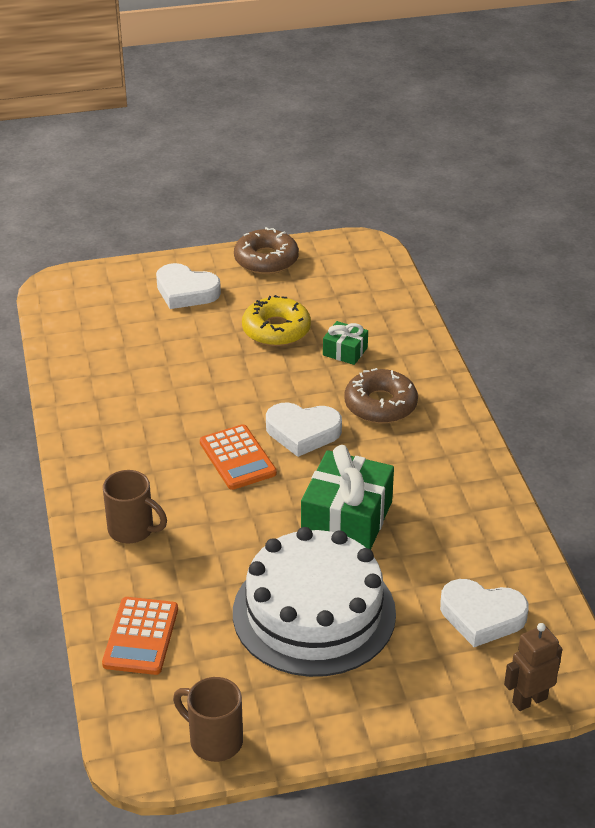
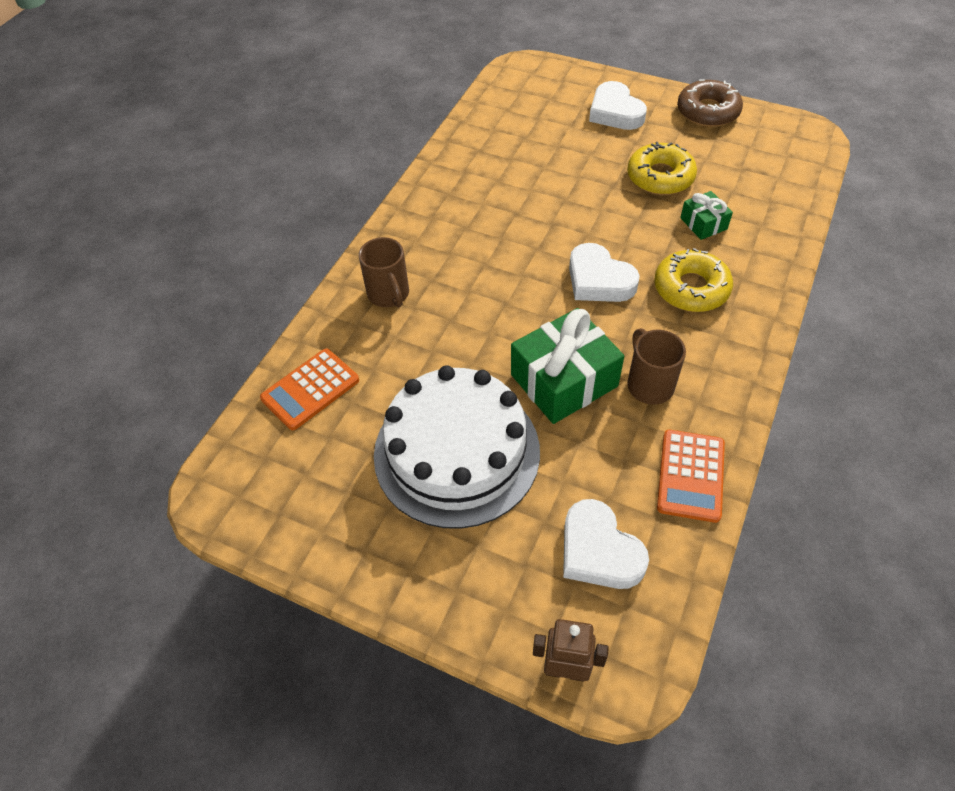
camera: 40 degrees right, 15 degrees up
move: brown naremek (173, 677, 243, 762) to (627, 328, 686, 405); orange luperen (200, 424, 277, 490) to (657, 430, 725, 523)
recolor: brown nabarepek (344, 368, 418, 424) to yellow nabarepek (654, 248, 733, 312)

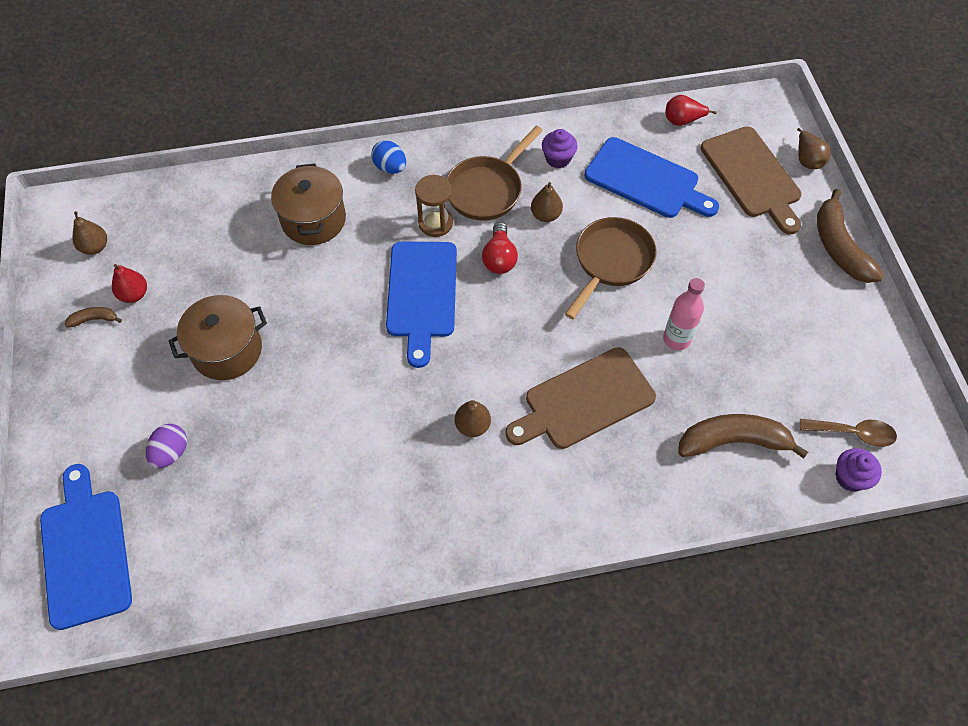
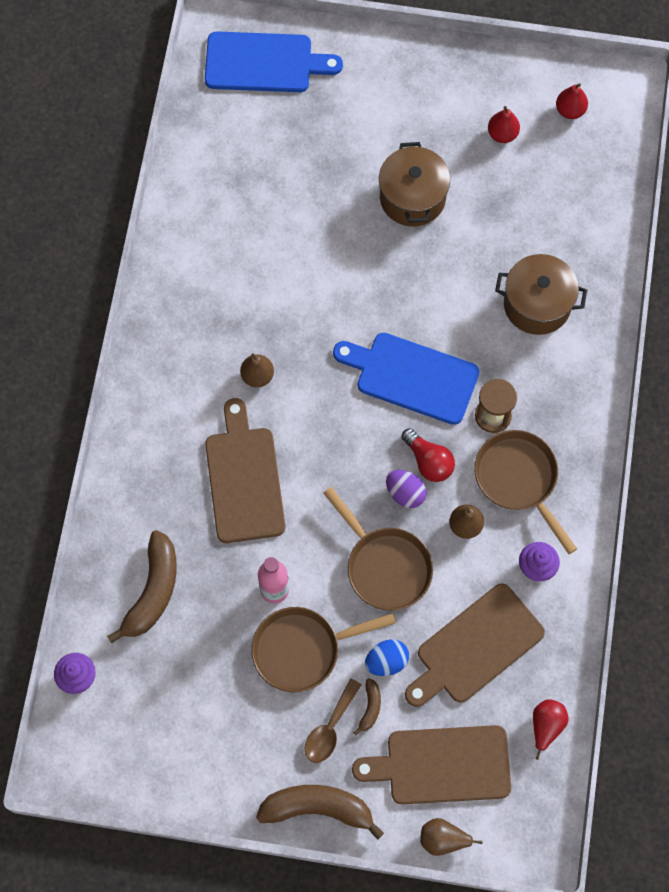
camera: 110 degrees right, 10 degrees up
insert: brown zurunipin (251, 607, 396, 692)
move: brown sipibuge (800, 419, 897, 447) to (304, 679, 361, 763); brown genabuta (65, 307, 122, 328) to (353, 678, 381, 735); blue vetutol (371, 140, 406, 174) to (365, 639, 409, 676); purple vetutol (146, 424, 187, 468) to (386, 470, 427, 508)
recolor: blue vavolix (584, 137, 719, 218) to brown vavolix (405, 583, 545, 707); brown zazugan (72, 211, 107, 255) to red zazugan (556, 83, 588, 119)
rotate: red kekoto (482, 222, 518, 274) = (401, 428, 455, 482) 150 degrees counterclockwise

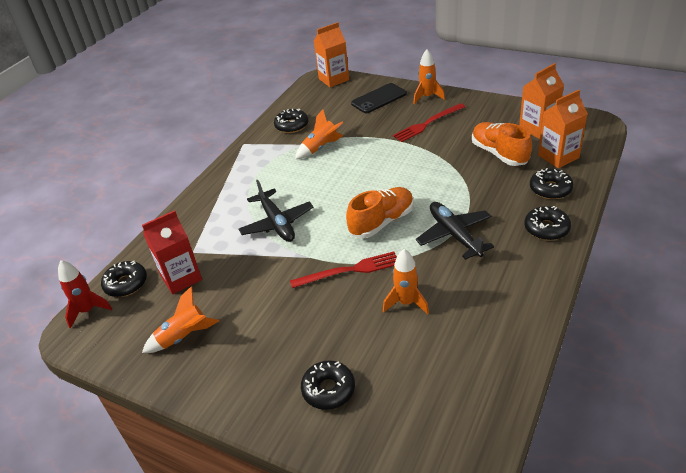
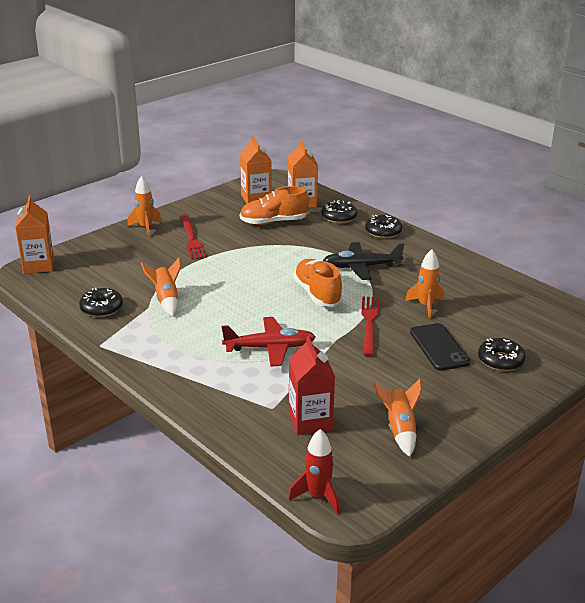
camera: 75 degrees left, 10 degrees down
delete: black nabarepek (101, 261, 147, 297)
move: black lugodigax (351, 83, 407, 113) to (410, 323, 470, 371)
recolor: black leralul (238, 180, 313, 242) to red leralul (222, 317, 316, 367)

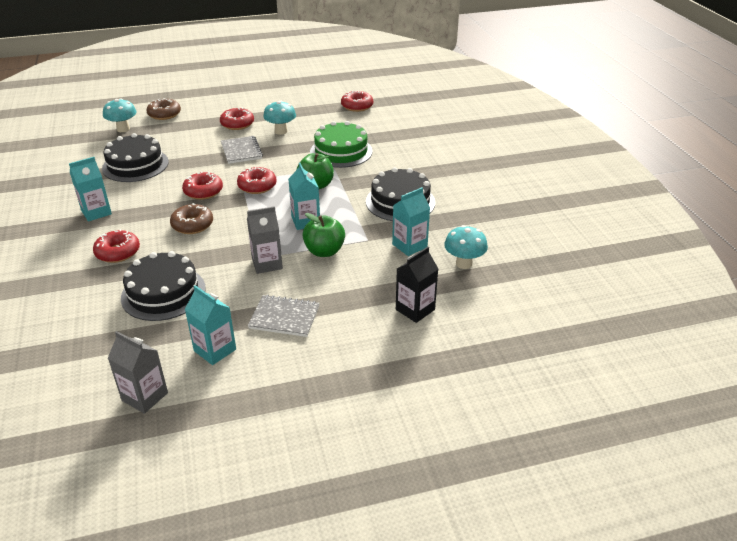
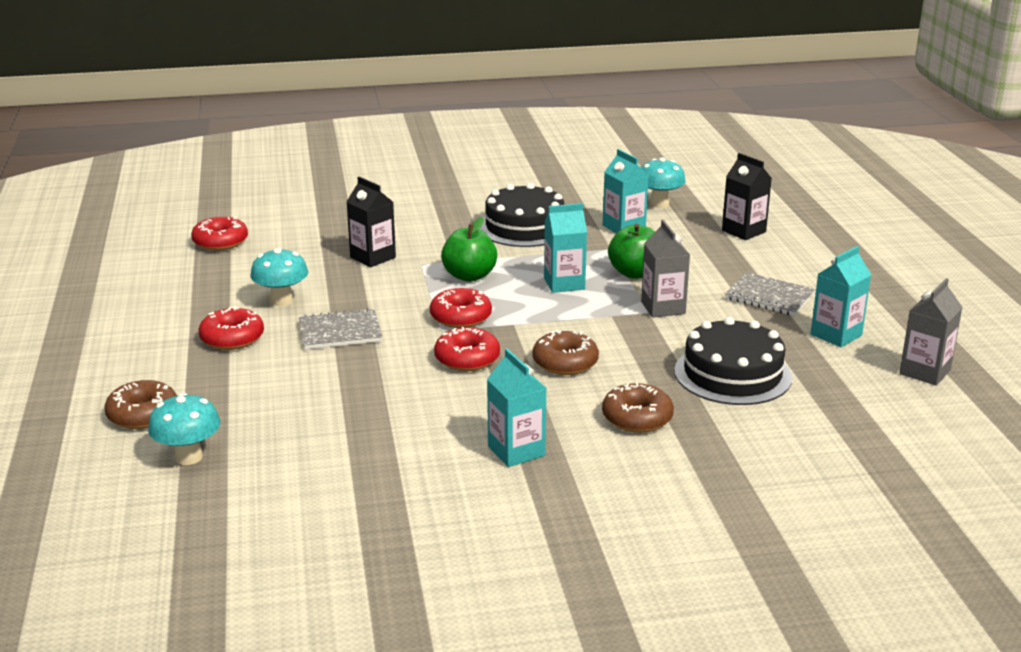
camera: 85 degrees left, 10 degrees down
delete: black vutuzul (102, 133, 169, 182)
replace: green vutuzul (310, 121, 373, 168) to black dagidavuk (346, 177, 396, 267)
recolor: red nabarepek (93, 229, 140, 263) to brown nabarepek (602, 383, 674, 433)
rotate: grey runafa (248, 295, 320, 337) = (725, 272, 815, 316) 75 degrees counterclockwise

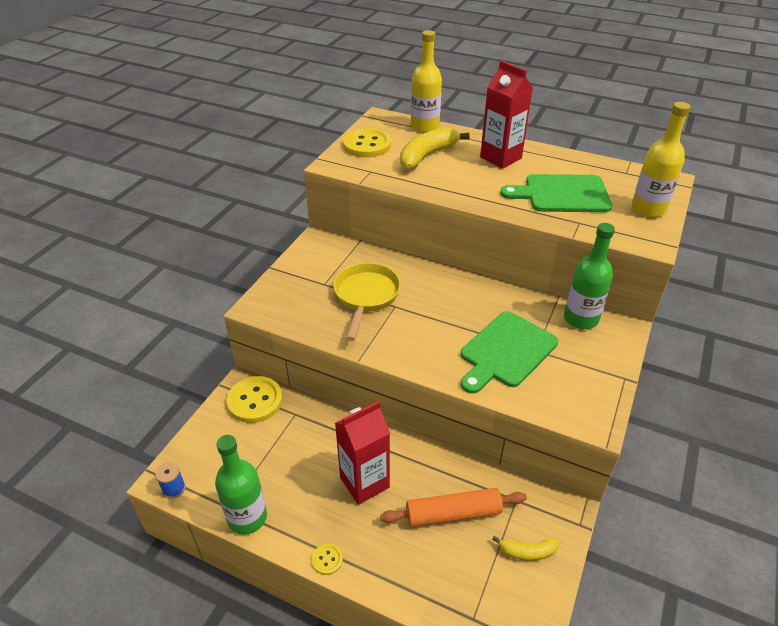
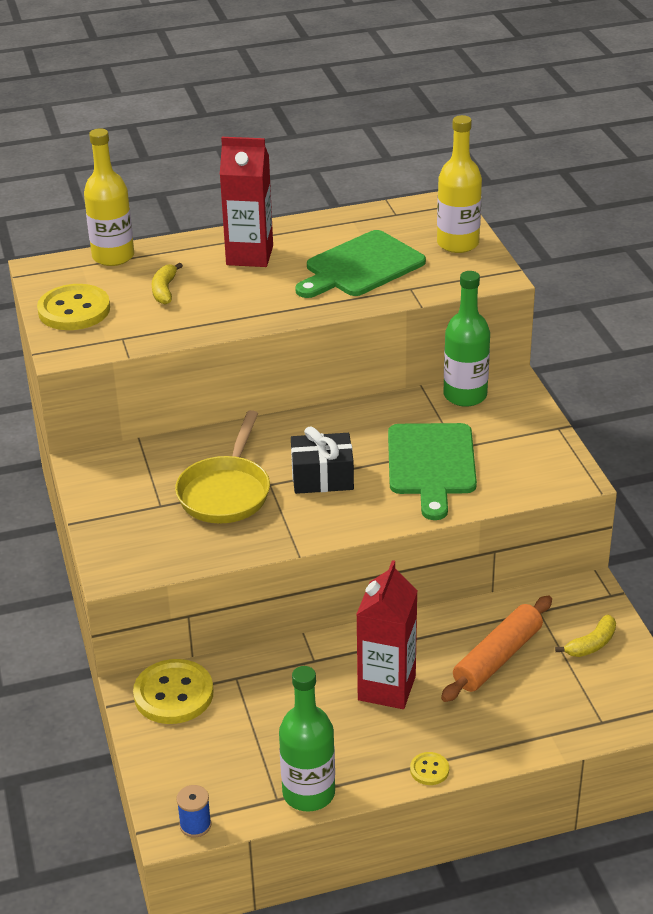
camera: 40 degrees left, 5 degrees down
insert: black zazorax (291, 426, 354, 494)
rotate: yellow zurunipin (333, 263, 401, 341) = (175, 410, 270, 523) 135 degrees counterclockwise
resize: yellow genabuta (400, 127, 470, 170) = (152, 263, 183, 305) x0.55

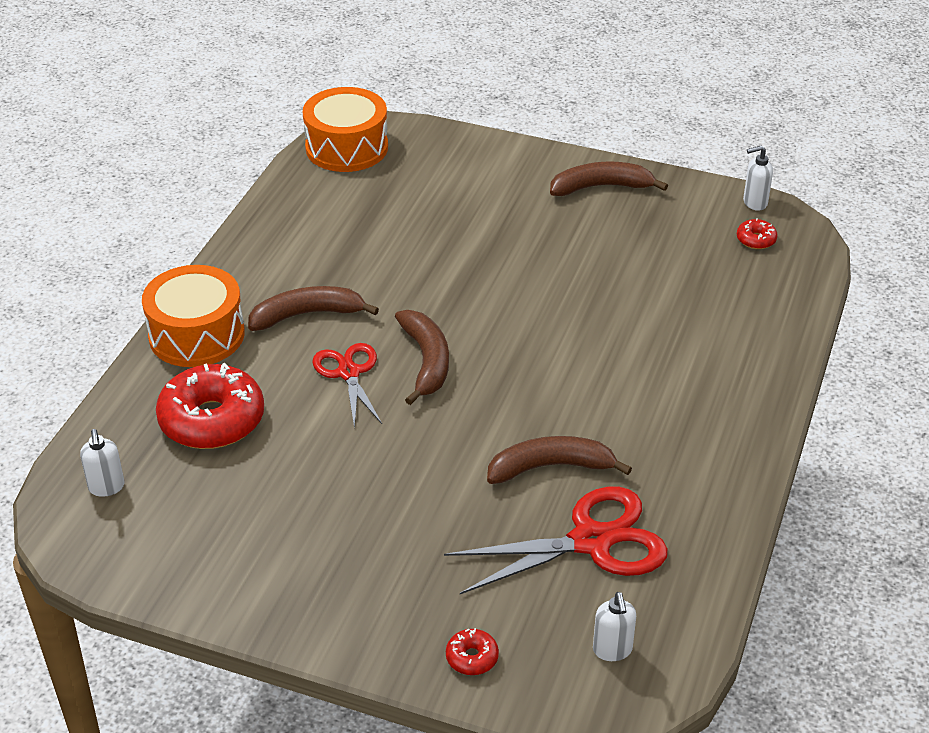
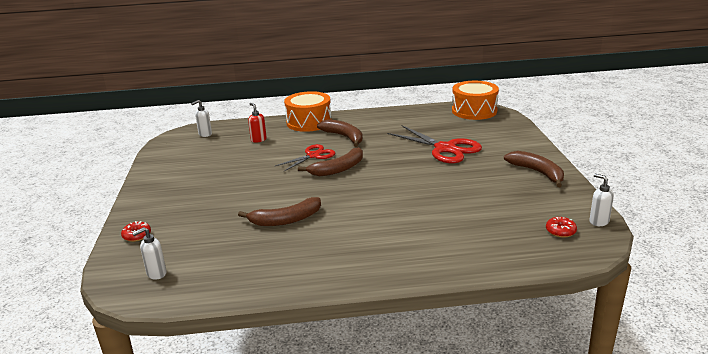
camera: 65 degrees right, 15 degrees down
move: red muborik (444, 487, 668, 594) to (387, 125, 482, 163)
replace: red nabarepek (156, 363, 264, 449) to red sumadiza (248, 103, 267, 143)
rotate: brown genabuta (487, 436, 632, 484) = (238, 197, 321, 226) 105 degrees clockwise

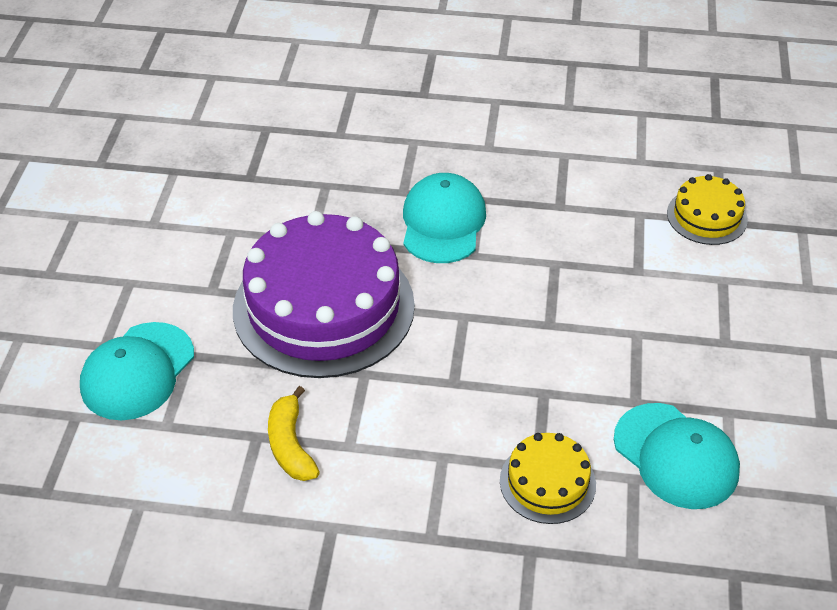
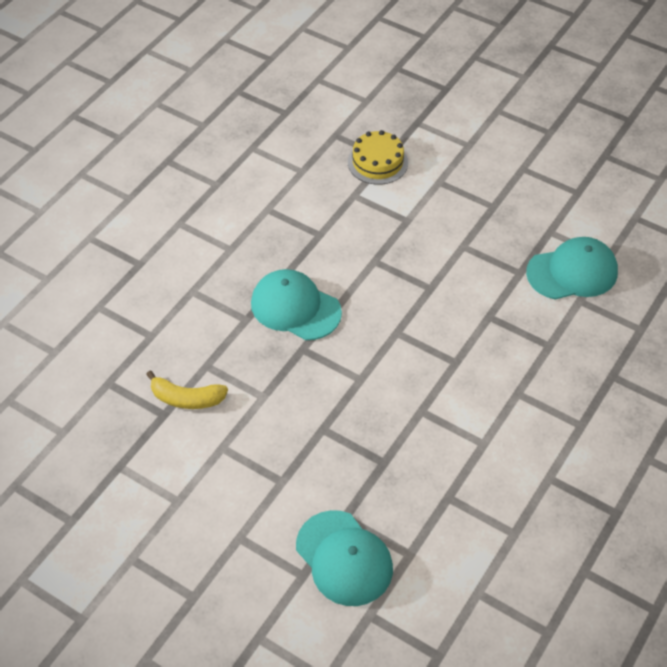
camera: 65 degrees left, 5 degrees up
delete: purple vutuzul (233, 211, 415, 378); yellow vutuzul (500, 433, 596, 524)
move: yellow genabuta (268, 386, 320, 481) to (146, 371, 228, 409)

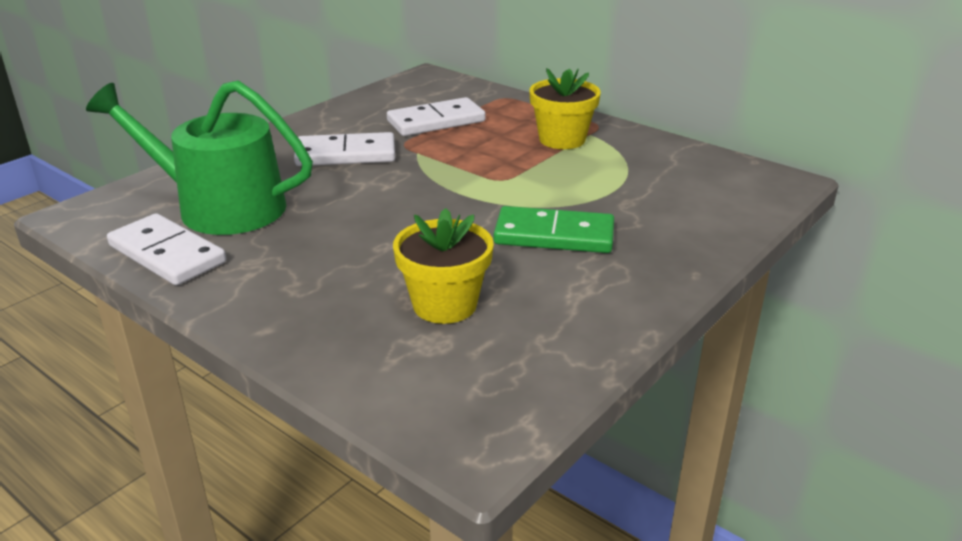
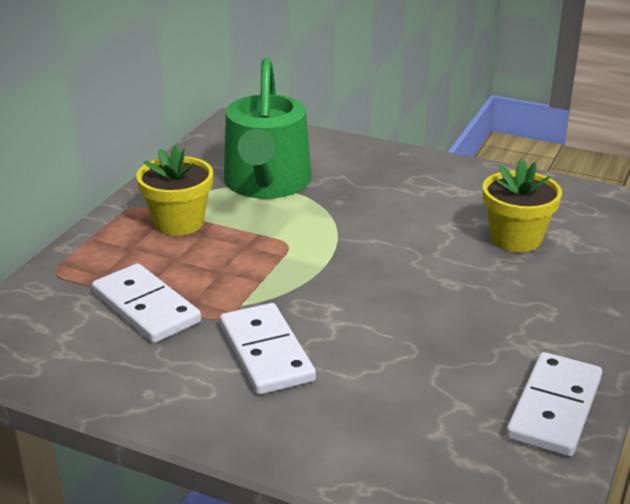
camera: 105 degrees left, 0 degrees up
delete: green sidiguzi (494, 206, 614, 253)
move: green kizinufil (86, 80, 313, 235) to (224, 58, 312, 199)

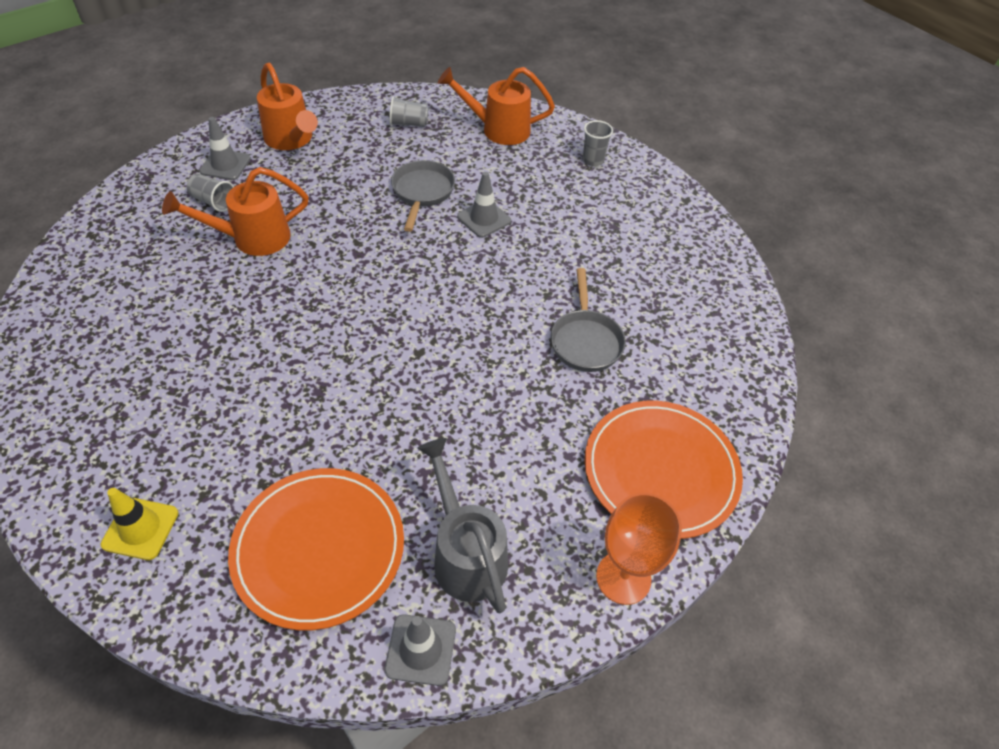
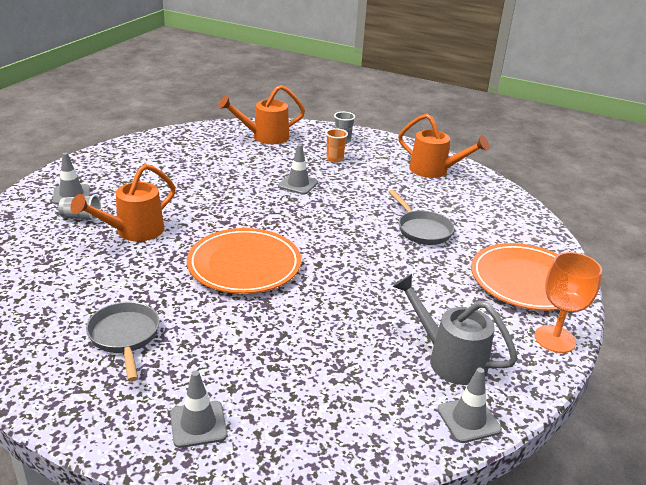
camera: 25 degrees left, 20 degrees down
delete: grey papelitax (389, 96, 429, 127)
insert: orange papelitax (326, 128, 348, 163)
move: grey zurunipin (391, 160, 455, 232) to (86, 302, 160, 382); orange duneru (228, 468, 404, 630) to (187, 228, 301, 294); orange kizinufil (257, 63, 318, 150) to (398, 114, 489, 178)
recolor: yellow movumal (101, 488, 179, 560) to grey movumal (170, 370, 227, 448)

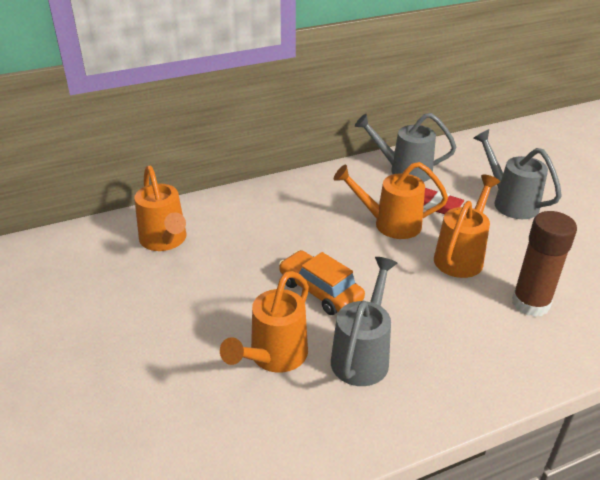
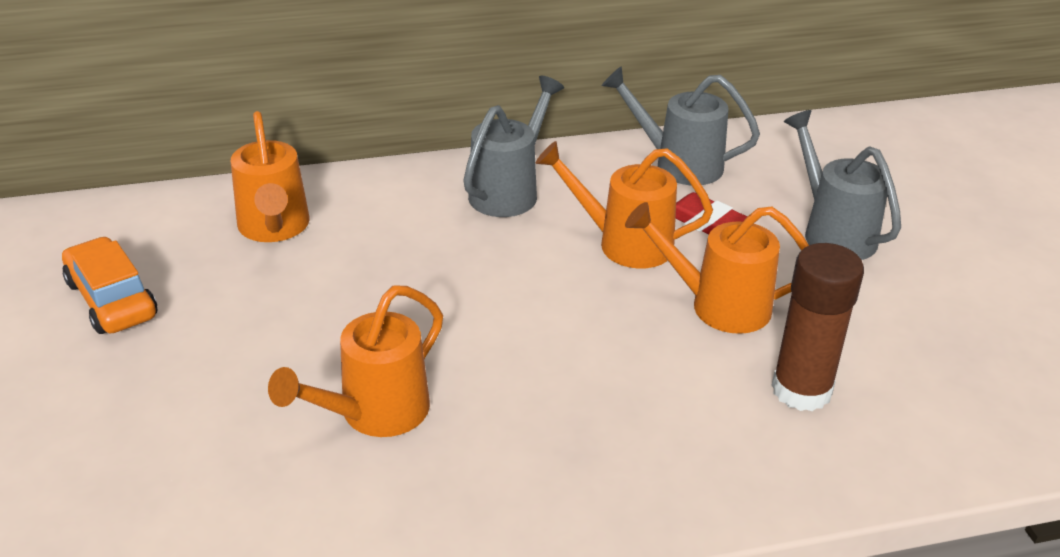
camera: 10 degrees right, 0 degrees up
move: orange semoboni (279, 250, 365, 315) to (62, 237, 157, 334); grey kizinufil (331, 257, 397, 386) to (463, 76, 564, 217)
rotate: orange kizinufil (434, 175, 500, 278) = (625, 202, 809, 334) 120 degrees counterclockwise

